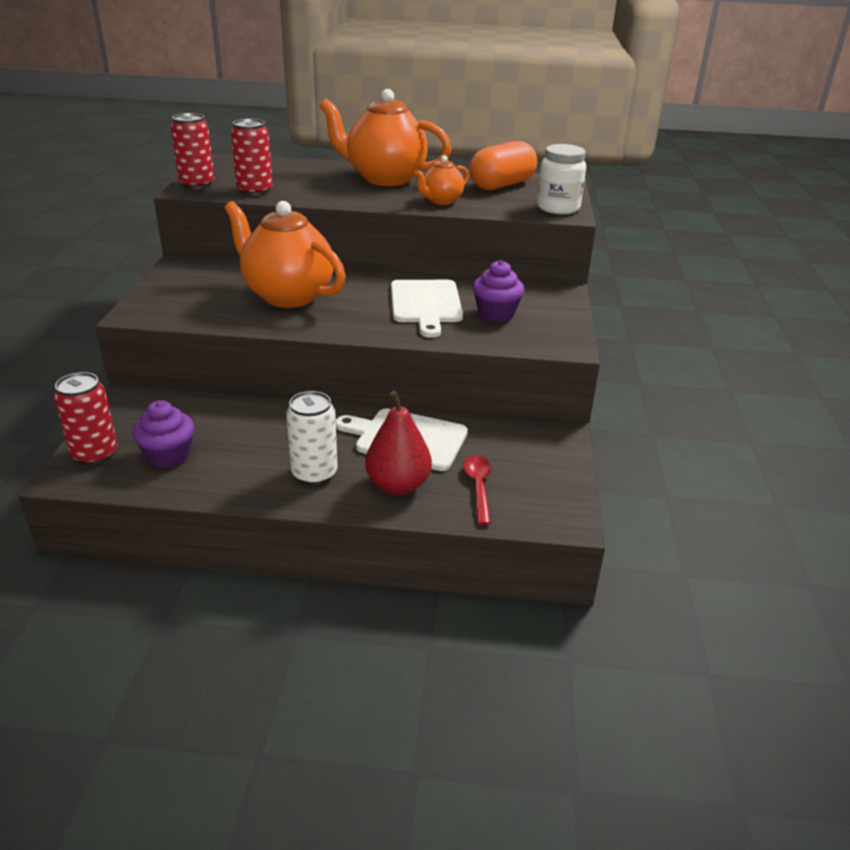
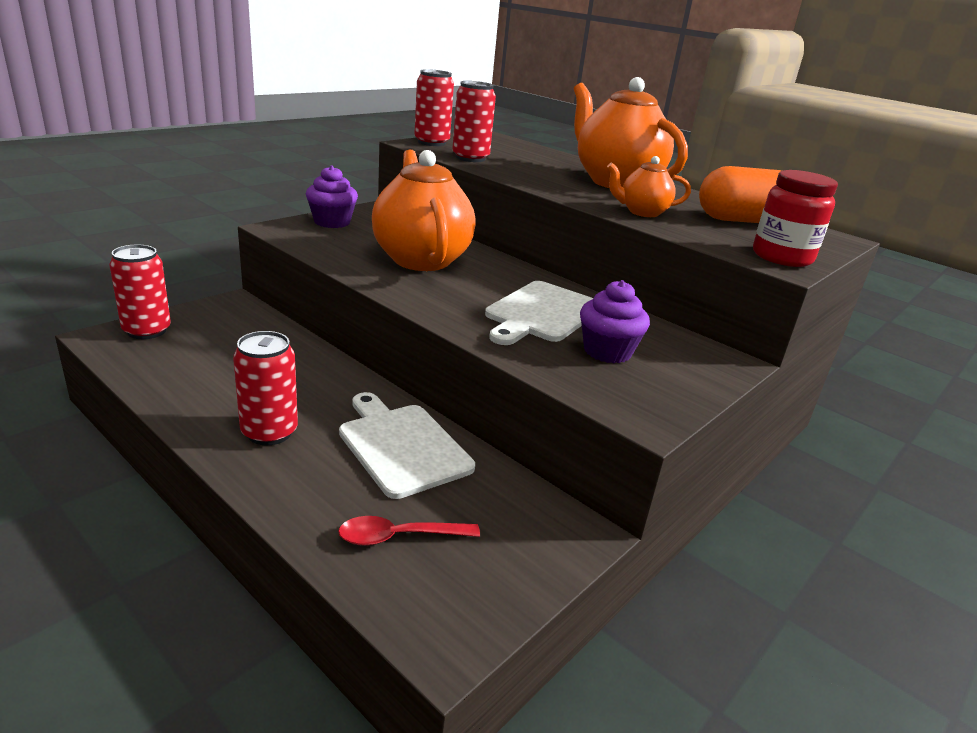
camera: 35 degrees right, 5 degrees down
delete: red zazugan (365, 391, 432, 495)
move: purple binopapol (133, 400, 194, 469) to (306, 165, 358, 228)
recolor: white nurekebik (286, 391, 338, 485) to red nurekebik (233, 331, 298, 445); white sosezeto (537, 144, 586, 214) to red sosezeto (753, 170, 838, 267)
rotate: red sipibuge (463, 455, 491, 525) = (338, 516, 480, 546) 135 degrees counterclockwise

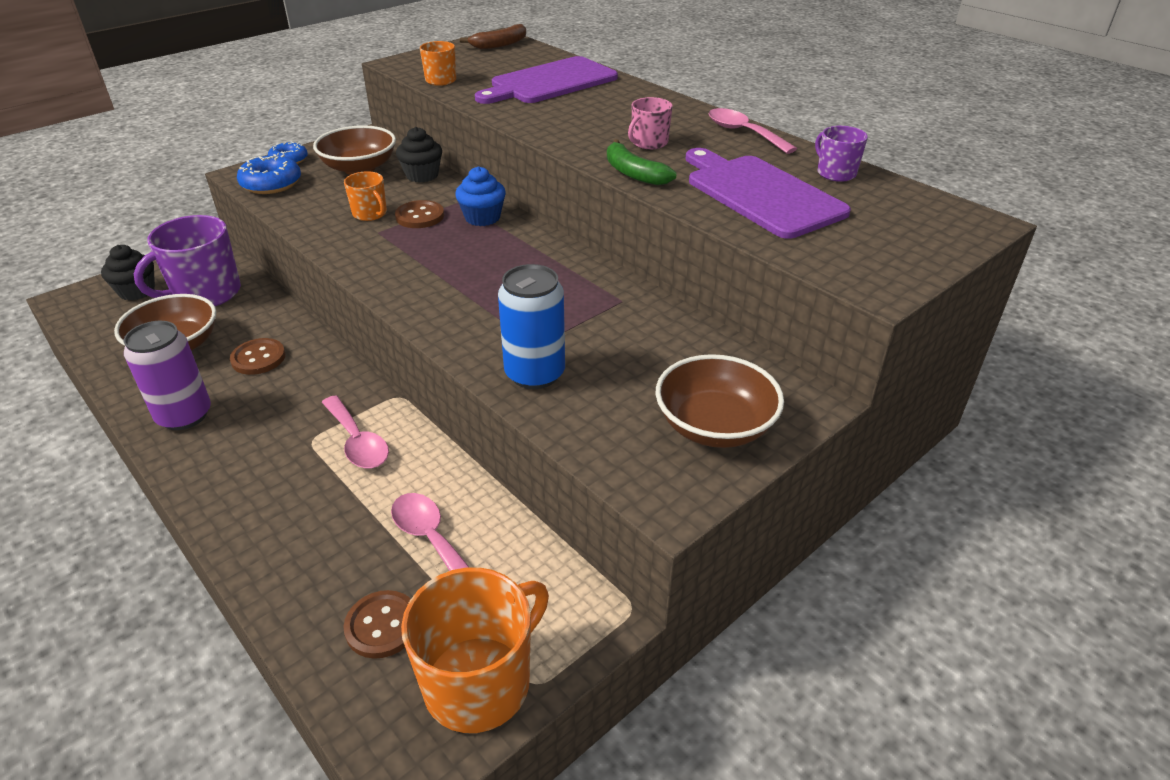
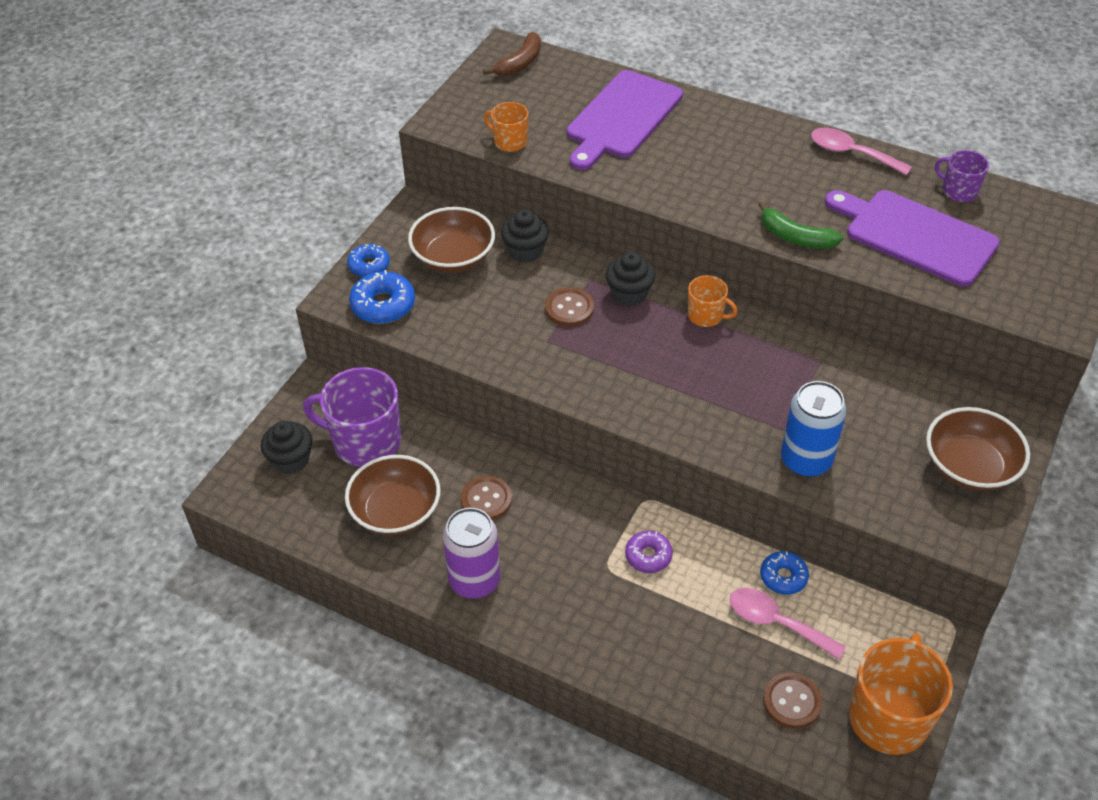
camera: 20 degrees left, 10 degrees up
delete: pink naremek (628, 97, 673, 149)
insert: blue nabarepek (760, 551, 809, 595)
move: orange naremek (344, 171, 387, 221) to (688, 275, 737, 327)
replace: pink sipibuge (322, 395, 389, 468) to purple nabarepek (625, 531, 673, 573)
recolor: blue binopapol (455, 166, 506, 226) to black binopapol (606, 252, 656, 306)
rotate: purple naremek (134, 215, 241, 306) = (303, 367, 401, 467) 75 degrees clockwise

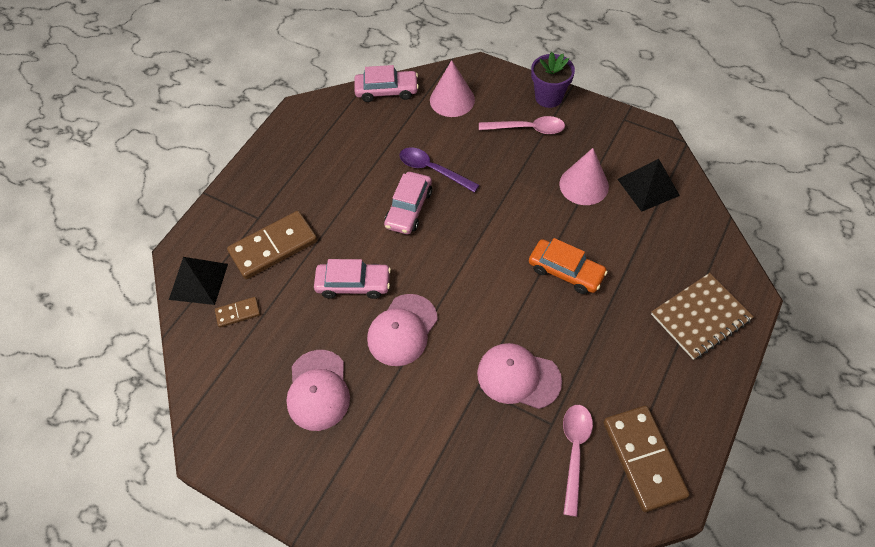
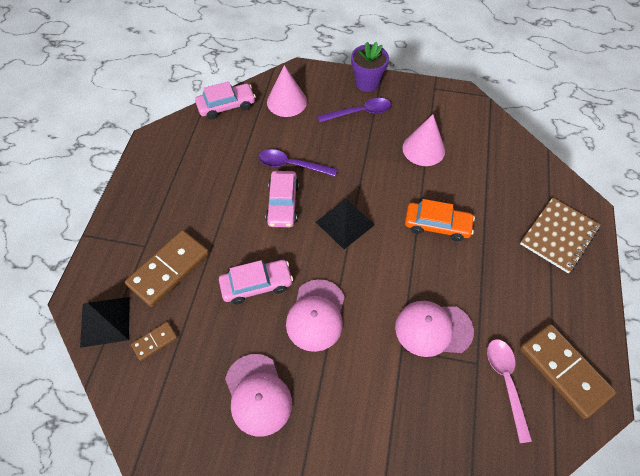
camera: 20 degrees left, 0 degrees up
move: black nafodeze (617, 159, 680, 212) to (316, 199, 375, 249)
recolor: pink sipibuge (479, 116, 565, 134) to purple sipibuge (317, 98, 391, 123)

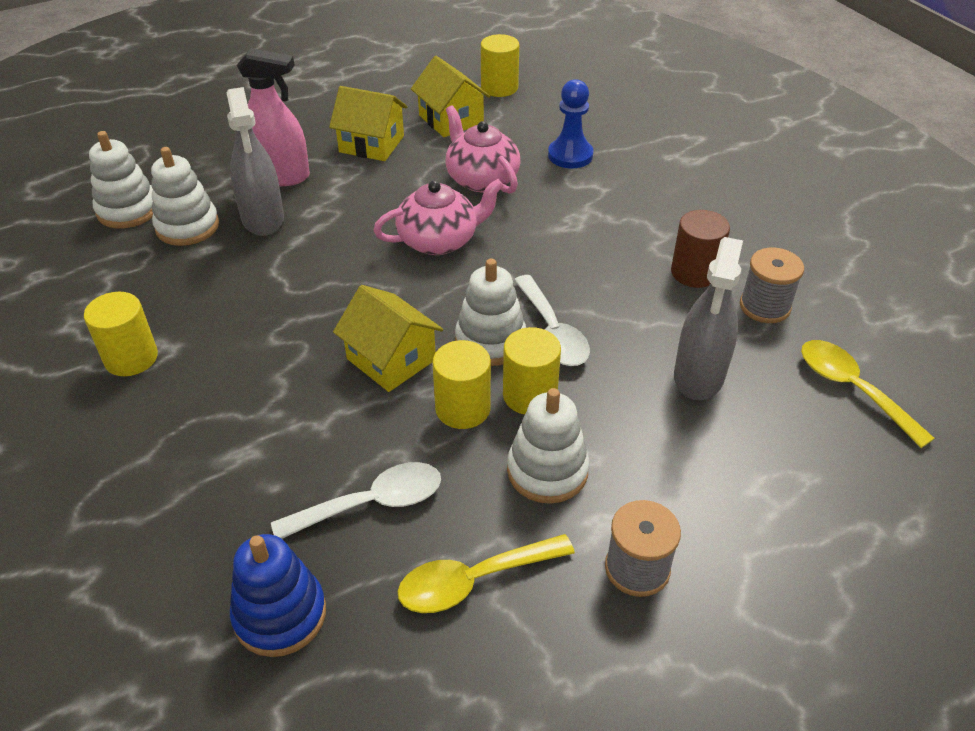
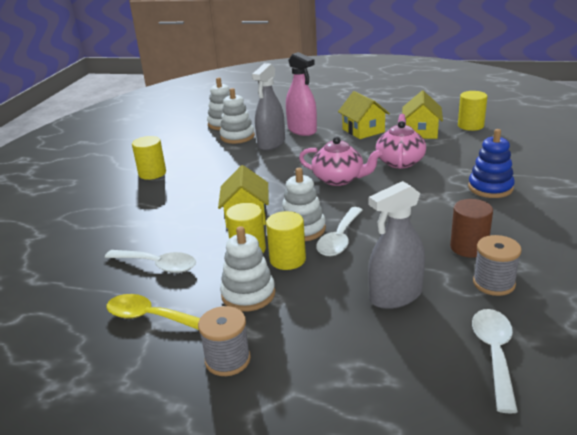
camera: 45 degrees right, 15 degrees down
delete: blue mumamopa (548, 79, 594, 168)
move: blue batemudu (230, 534, 326, 657) to (468, 129, 515, 198)
recolor: yellow sipibuge (801, 340, 935, 448) to white sipibuge (472, 309, 518, 413)

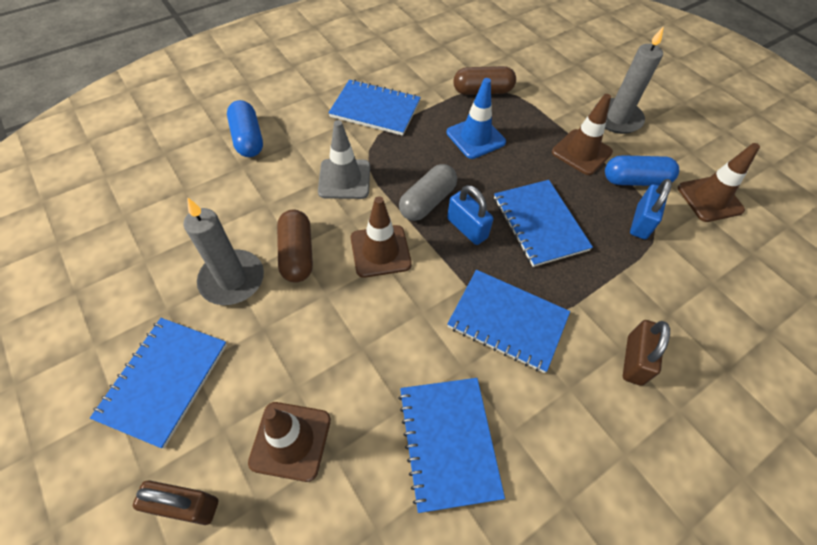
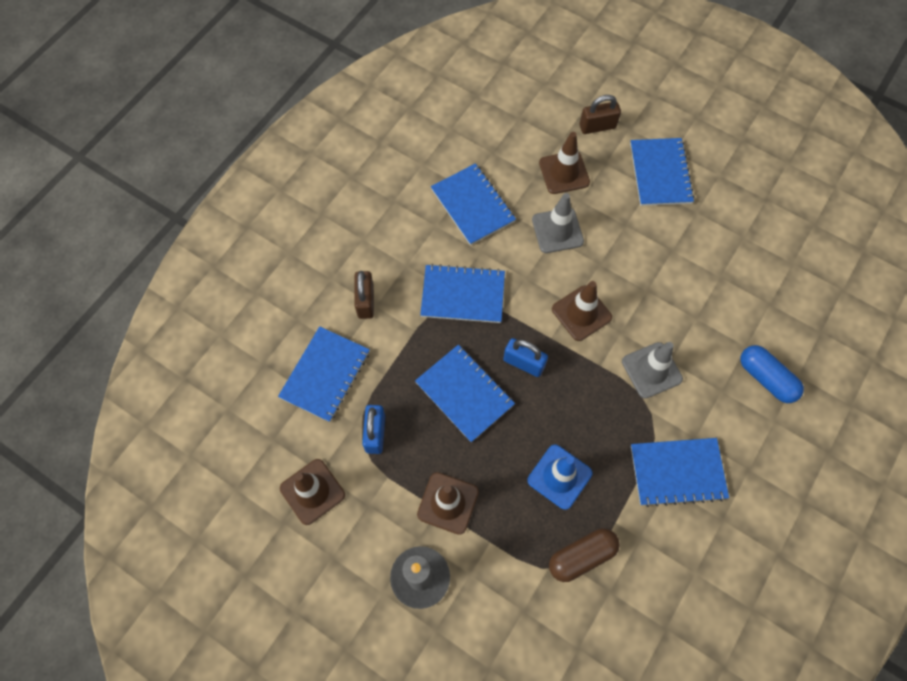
camera: 160 degrees right, 10 degrees up
delete: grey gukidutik (184, 198, 264, 305); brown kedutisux (277, 210, 313, 283); grey kedutisux (399, 164, 457, 221); blue kedutisux (605, 155, 679, 186)
insert: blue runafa (278, 326, 370, 422); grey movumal (532, 193, 584, 253)

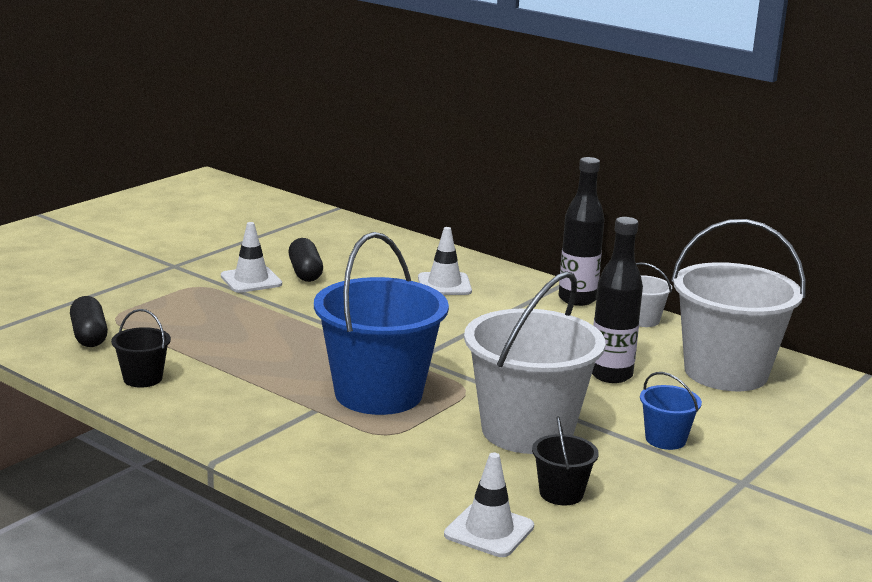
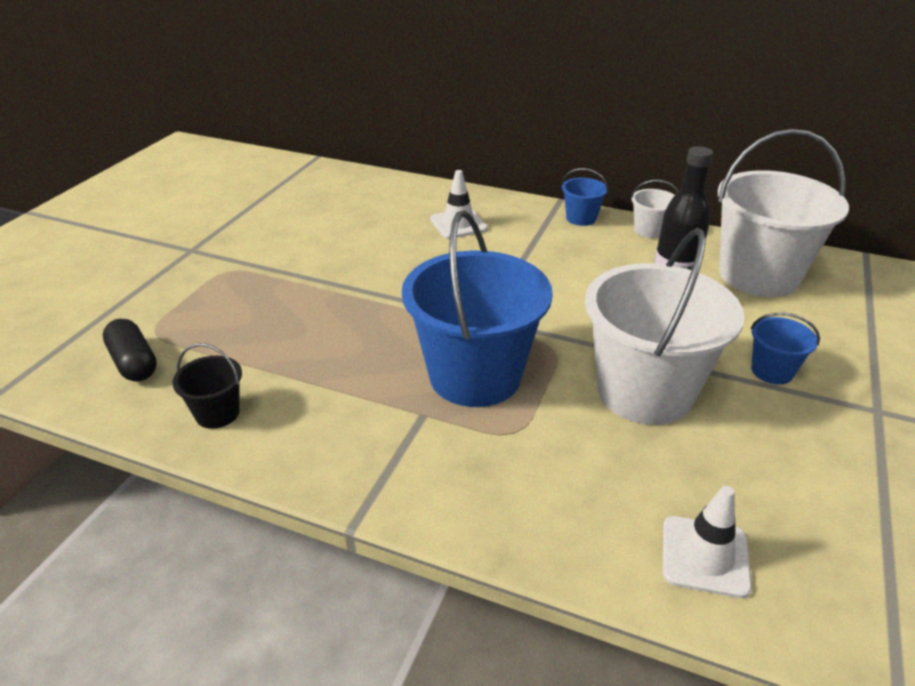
camera: 15 degrees left, 15 degrees up
delete: white movumal (221, 222, 282, 293); black kedutisux (288, 238, 323, 282); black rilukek (532, 416, 599, 505)
replace: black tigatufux (559, 157, 605, 306) to blue rilukek (561, 168, 609, 226)

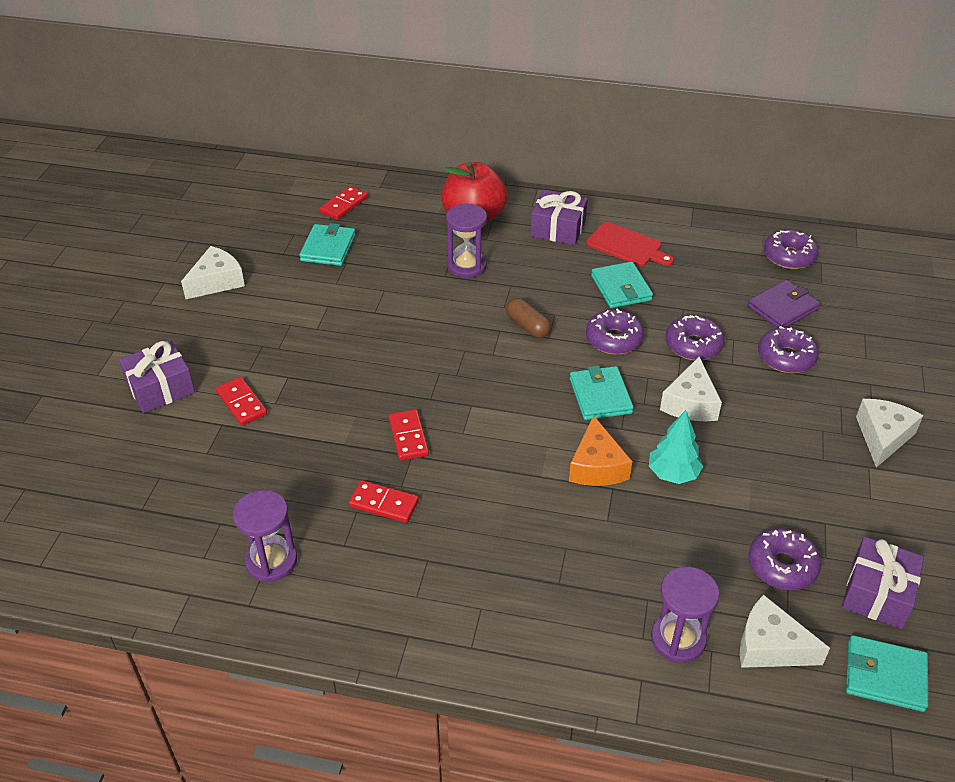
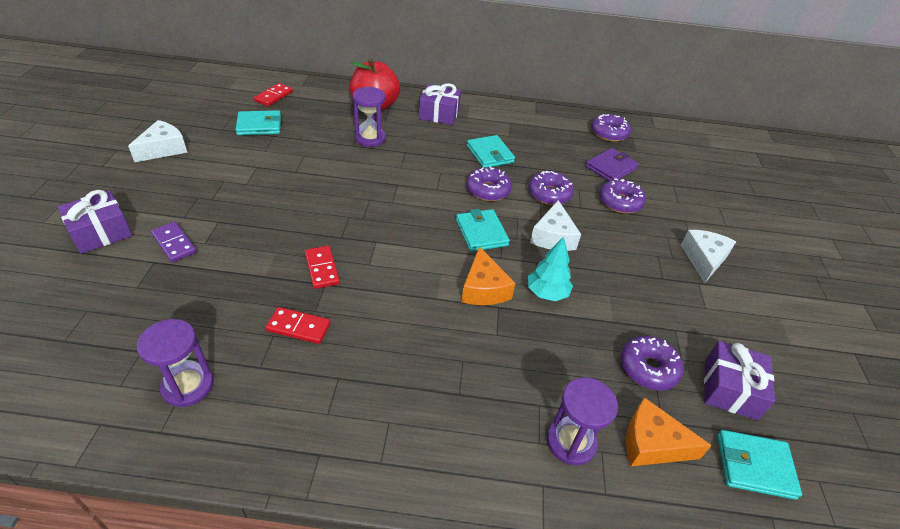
camera: 10 degrees left, 0 degrees up
delete: brown kedutisux (506, 298, 551, 338); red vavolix (586, 222, 674, 266)
recolor: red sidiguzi (216, 377, 267, 426) to purple sidiguzi (151, 222, 197, 263); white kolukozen (740, 595, 830, 668) to orange kolukozen (626, 397, 712, 466)
rotate: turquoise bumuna (299, 223, 356, 266) = (236, 110, 281, 135) 75 degrees clockwise

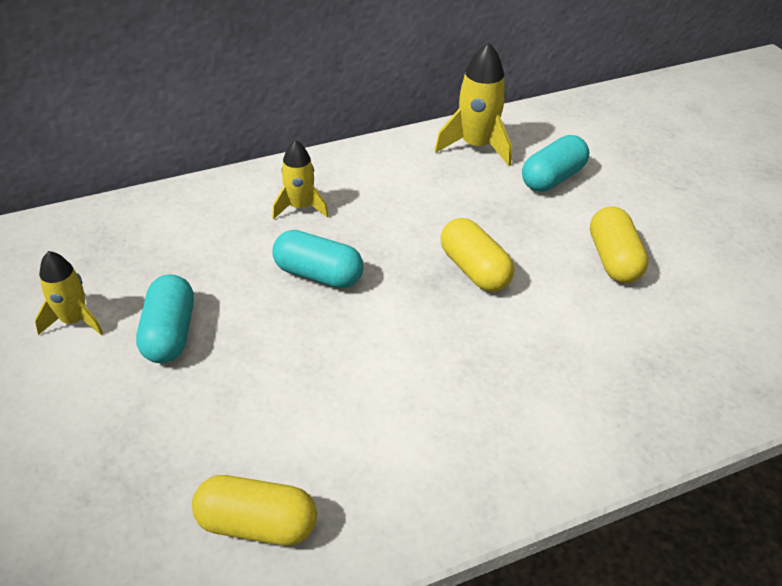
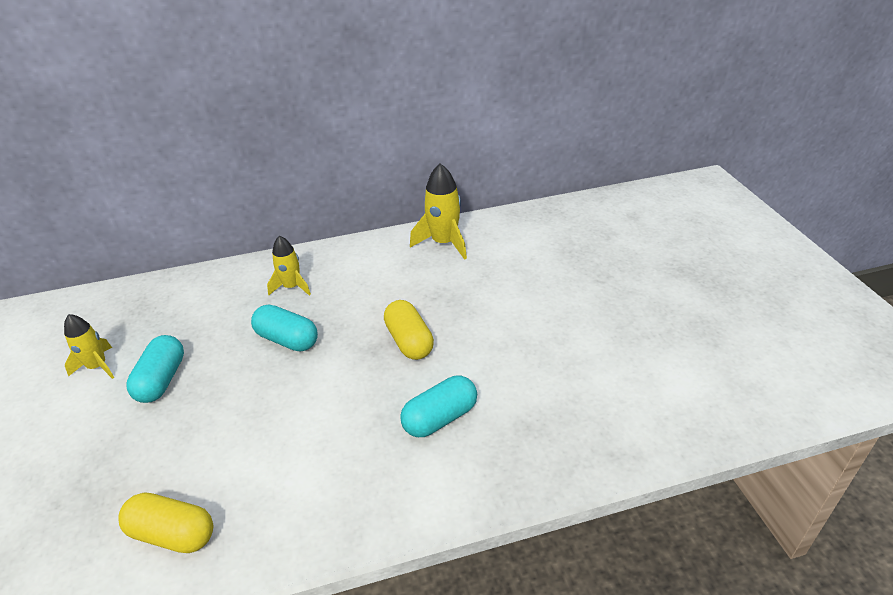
camera: 10 degrees right, 5 degrees down
delete: yellow kedutisux (590, 206, 649, 283)
move: turquoise kedutisux (522, 135, 589, 192) to (400, 376, 477, 437)

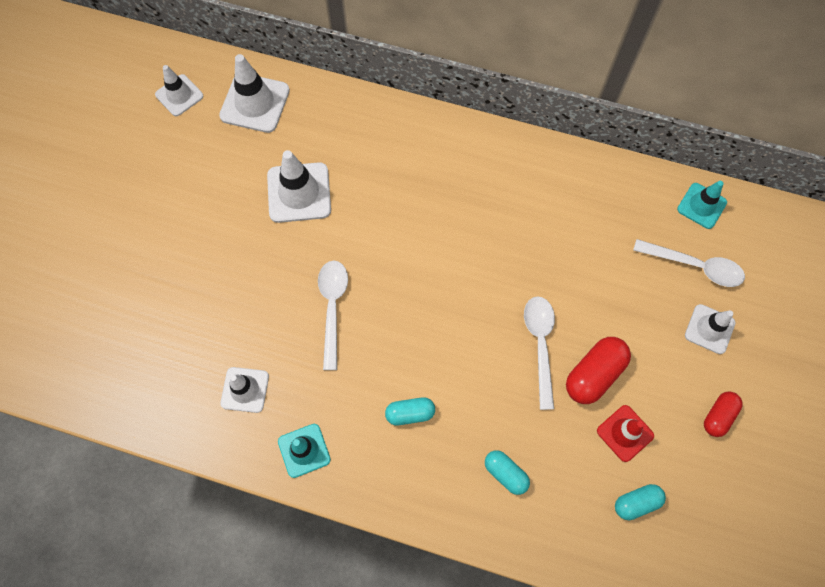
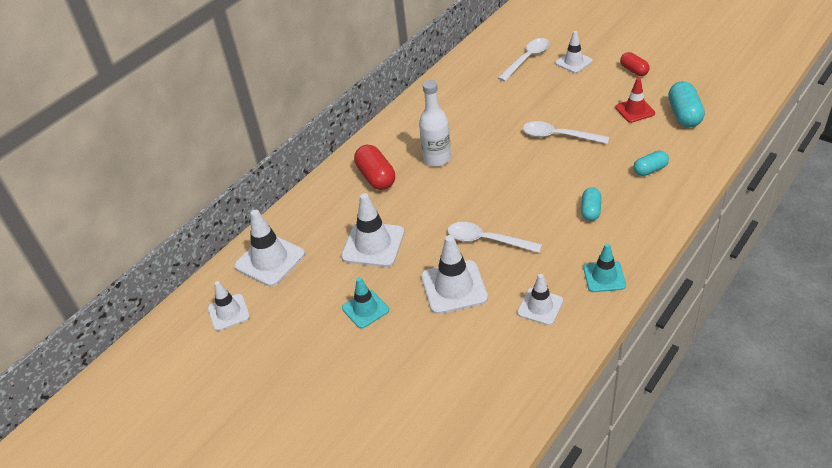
camera: 65 degrees left, 25 degrees down
insert: white tigatufux (419, 80, 451, 167); white movumal (421, 235, 488, 314)
move: turquoise movumal (677, 181, 727, 229) to (342, 277, 389, 329); red kedutisux (566, 337, 631, 404) to (354, 145, 395, 190)
resize: turquoise kedutisux (615, 484, 666, 520) = (668, 81, 705, 127) x1.59

